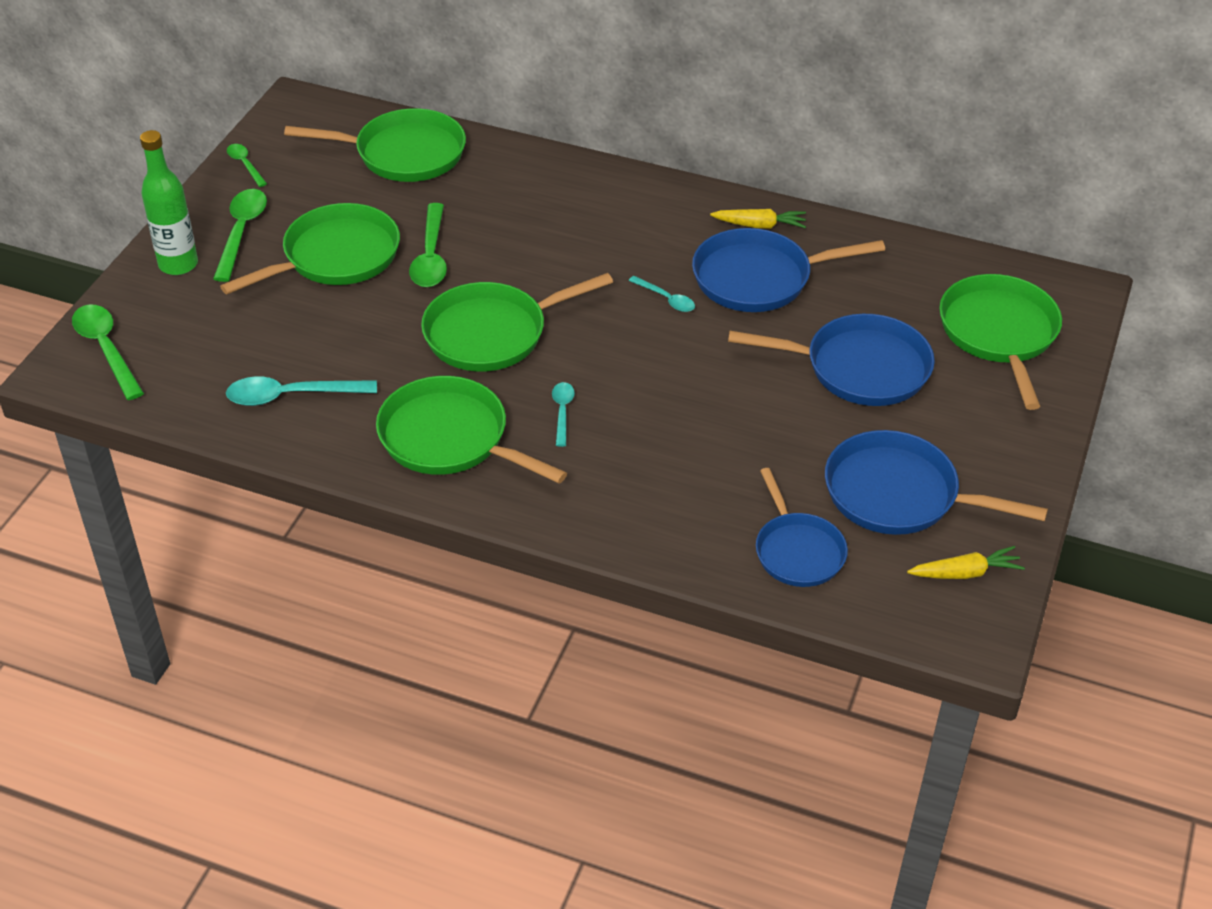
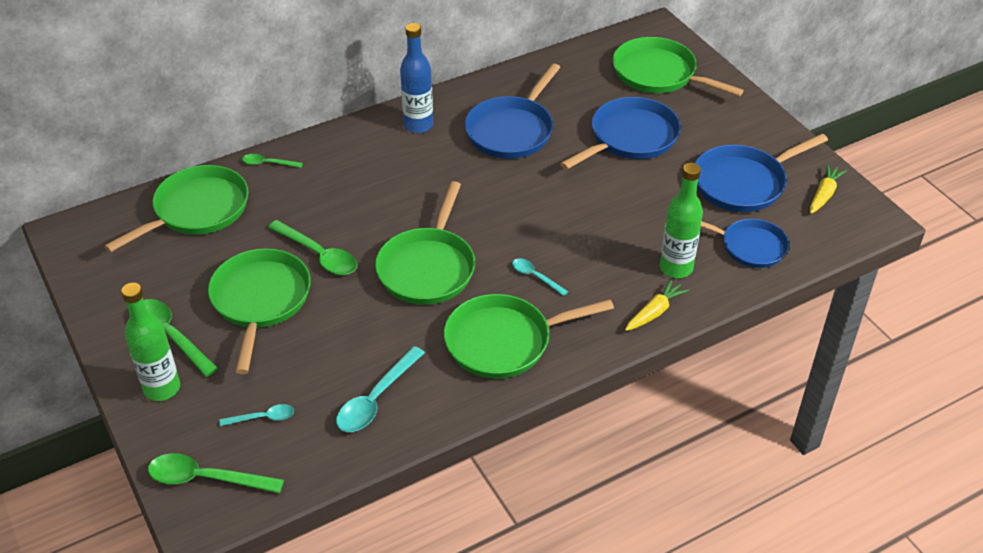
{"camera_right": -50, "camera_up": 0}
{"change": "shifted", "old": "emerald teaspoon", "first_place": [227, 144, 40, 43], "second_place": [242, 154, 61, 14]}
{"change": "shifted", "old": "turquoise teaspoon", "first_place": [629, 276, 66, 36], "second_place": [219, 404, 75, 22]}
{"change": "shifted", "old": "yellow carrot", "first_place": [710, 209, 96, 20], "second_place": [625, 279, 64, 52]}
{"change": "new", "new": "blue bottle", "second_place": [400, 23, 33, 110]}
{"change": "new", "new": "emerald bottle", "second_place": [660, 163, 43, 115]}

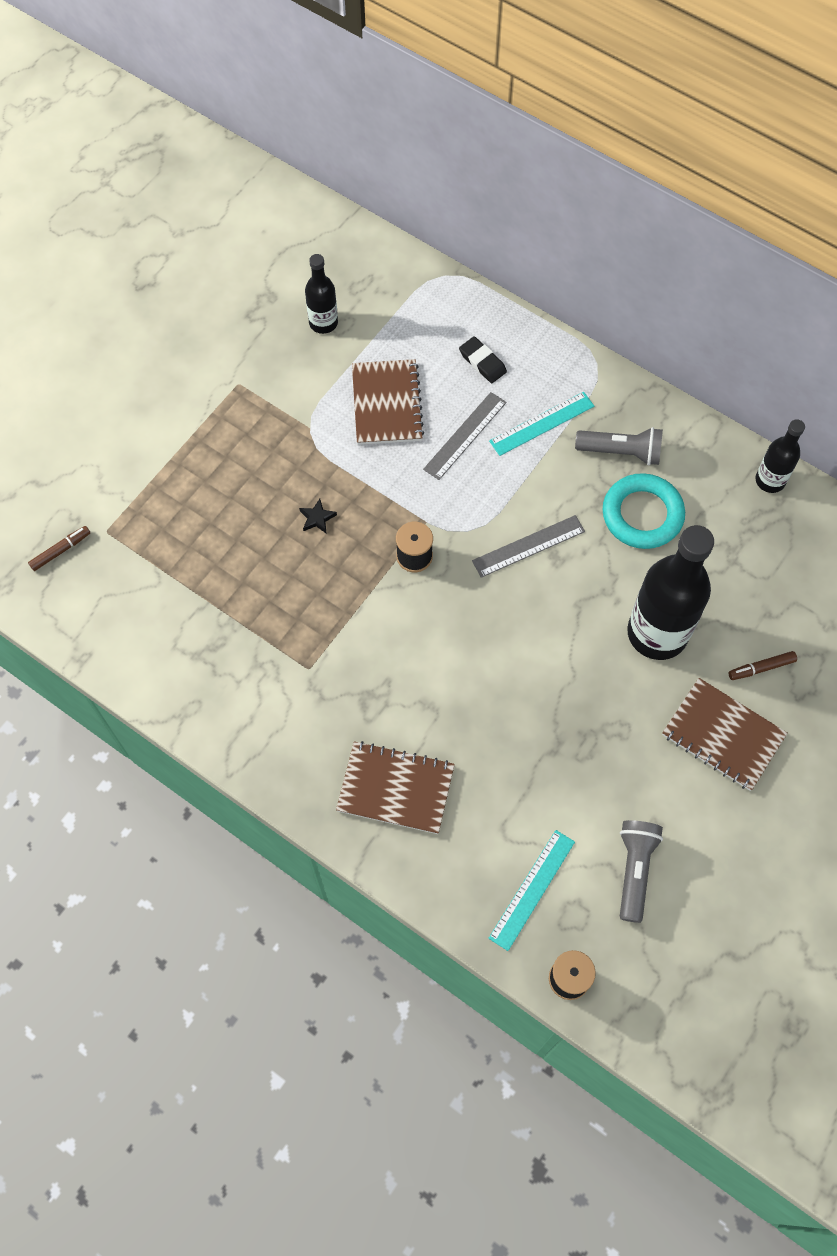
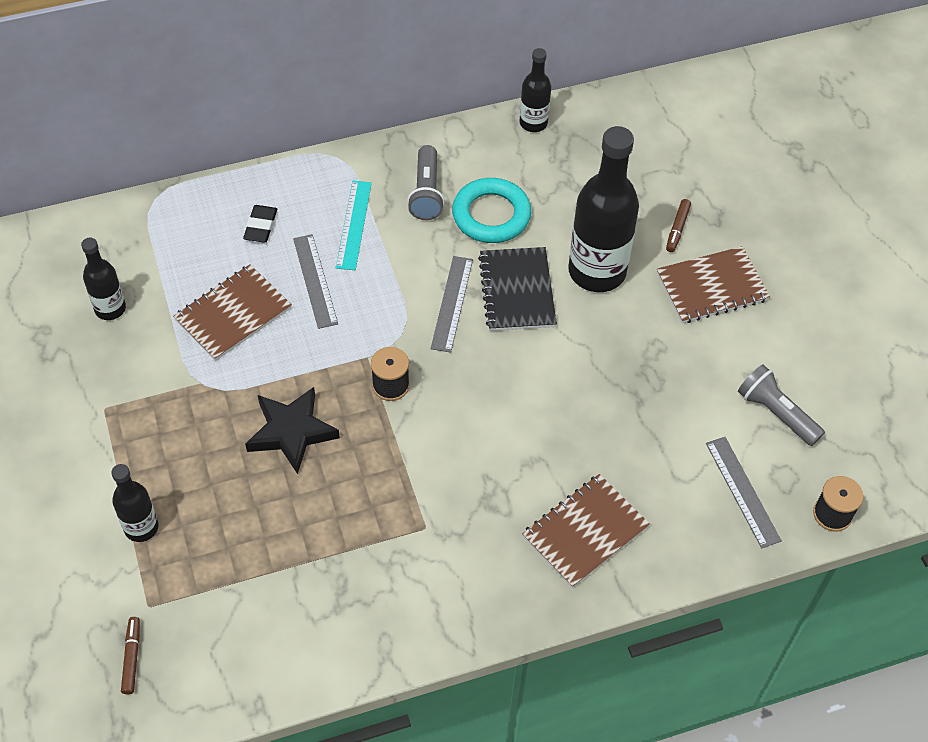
{"camera_right": -55, "camera_up": -10}
{"change": "scaled", "old": "jet-black five-pointed star", "first_place": [299, 499, 38, 35], "second_place": [245, 387, 95, 87], "factor": 2.31}
{"change": "rotated", "old": "brown exercise book", "first_place": [352, 359, 72, 86], "second_place": [173, 264, 119, 97], "degrees": -75}
{"change": "rotated", "old": "jet-black eraser", "first_place": [459, 336, 48, 47], "second_place": [243, 205, 34, 37], "degrees": -75}
{"change": "repainted", "old": "turquoise straightedge", "new": "gray straightedge", "first_place": [488, 830, 87, 121], "second_place": [706, 437, 76, 111]}
{"change": "rotated", "old": "gray torch", "first_place": [575, 427, 88, 38], "second_place": [407, 145, 38, 75], "degrees": 135}
{"change": "new", "new": "jet-black bottle", "second_place": [111, 464, 47, 78]}
{"change": "new", "new": "jet-black exercise book", "second_place": [478, 247, 79, 84]}

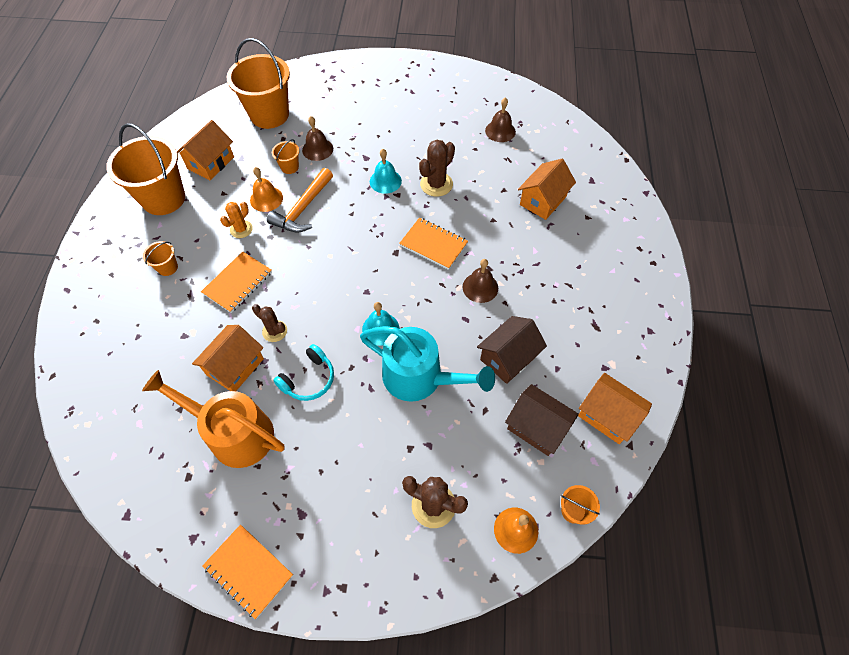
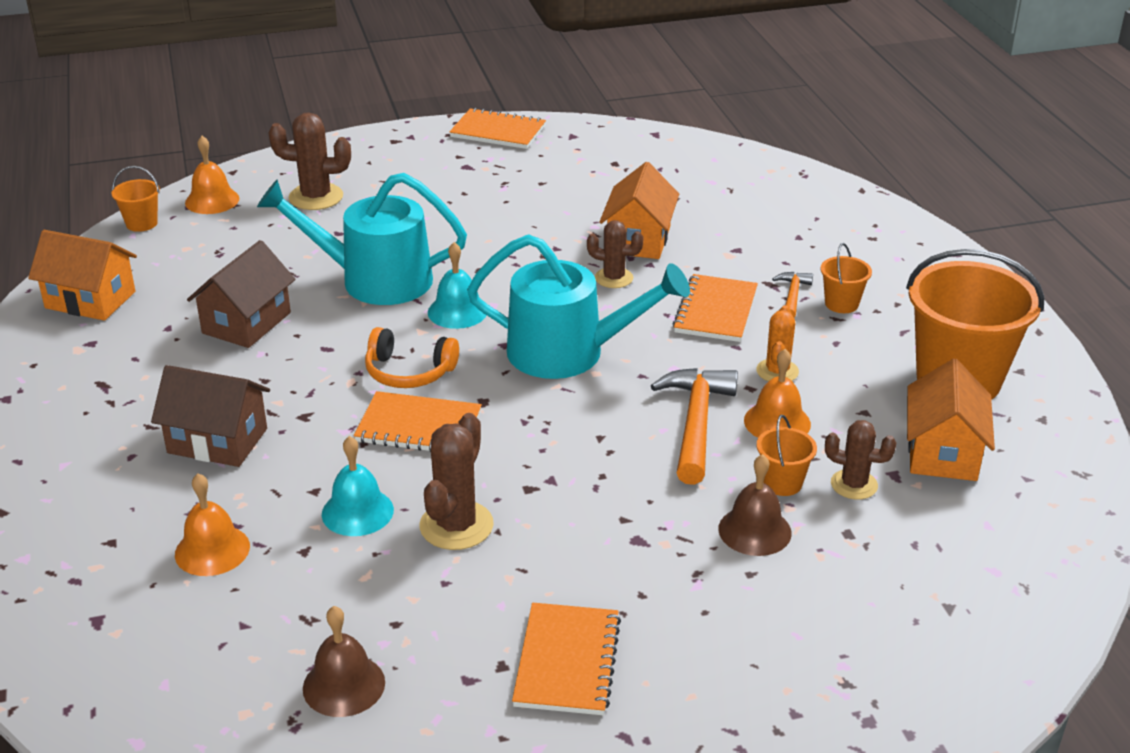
{"camera_right": 160, "camera_up": -25}
{"change": "gone", "old": "orange watering can", "first_place": [142, 370, 143, 98]}
{"change": "gone", "old": "orange pail", "first_place": [226, 38, 64, 91]}
{"change": "gone", "old": "turquoise headphones", "first_place": [273, 344, 61, 57]}
{"change": "shifted", "old": "turquoise bell", "first_place": [370, 149, 32, 45], "second_place": [322, 436, 72, 100]}
{"change": "gone", "old": "brown bell", "first_place": [463, 259, 35, 44]}
{"change": "shifted", "old": "brown house", "first_place": [505, 384, 74, 72], "second_place": [151, 365, 119, 102]}
{"change": "swapped", "old": "orange house", "new": "orange bell", "first_place": [518, 159, 58, 61], "second_place": [175, 473, 75, 103]}
{"change": "new", "new": "orange headphones", "second_place": [365, 327, 94, 61]}
{"change": "new", "new": "turquoise watering can", "second_place": [467, 234, 223, 145]}
{"change": "new", "new": "orange exercise book", "second_place": [512, 603, 109, 112]}
{"change": "new", "new": "orange hammer", "second_place": [772, 272, 41, 46]}
{"change": "new", "new": "brown prickly plant", "second_place": [825, 420, 72, 80]}

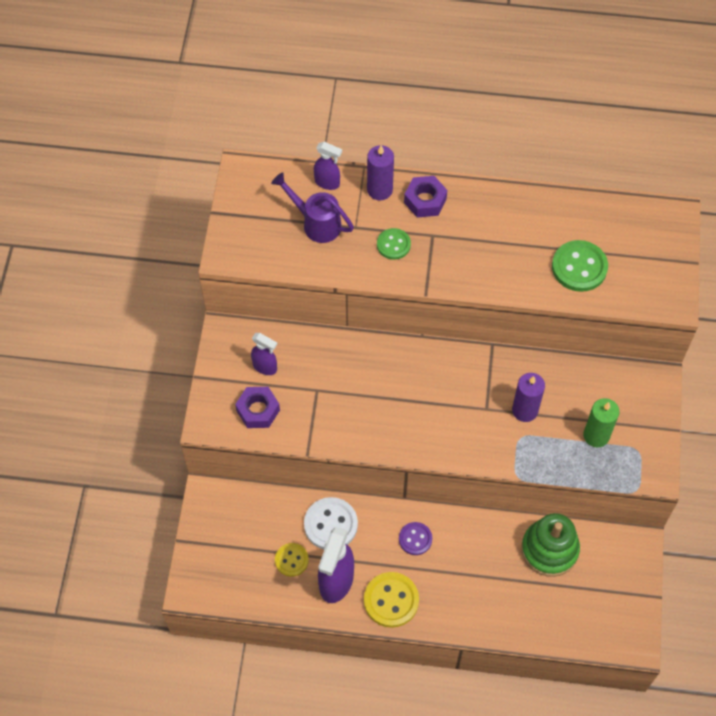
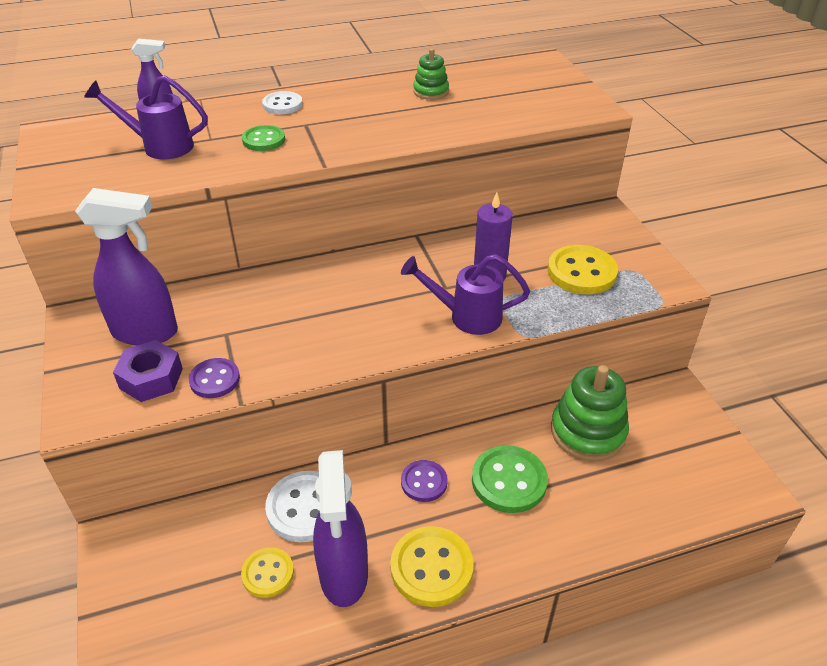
{"camera_right": -25, "camera_up": -20}
{"change": "scaled", "old": "purple sprayer", "first_place": [251, 333, 26, 42], "second_place": [75, 188, 103, 158], "factor": 1.82}
{"change": "gone", "old": "purple candle", "first_place": [367, 145, 27, 55]}
{"change": "swapped", "old": "purple hex nut", "new": "snow-white shirt button", "first_place": [404, 176, 43, 42], "second_place": [262, 91, 41, 23]}
{"change": "shifted", "old": "emerald shirt button", "first_place": [552, 240, 56, 52], "second_place": [472, 445, 76, 68]}
{"change": "swapped", "old": "emerald candle", "new": "yellow shirt button", "first_place": [583, 398, 37, 49], "second_place": [548, 245, 70, 49]}
{"change": "new", "new": "purple shirt button", "second_place": [189, 358, 51, 40]}
{"change": "new", "new": "purple watering can", "second_place": [401, 254, 129, 81]}
{"change": "new", "new": "emerald ring stacker", "second_place": [413, 48, 36, 52]}

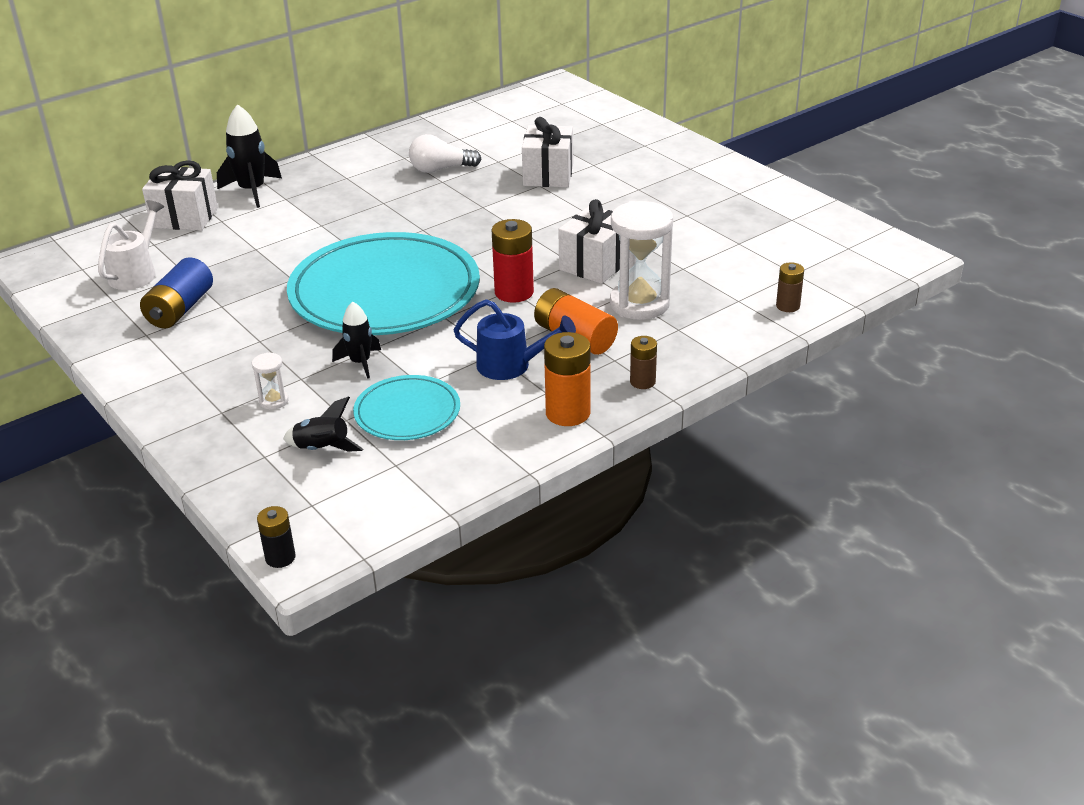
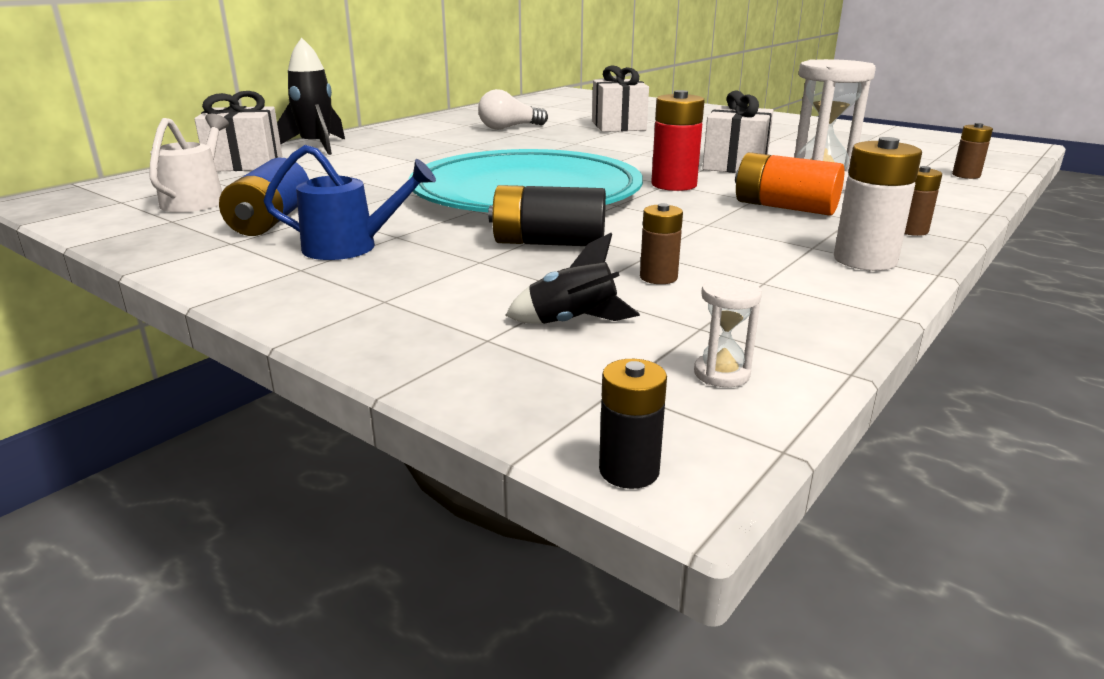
{"camera_right": -15, "camera_up": -10}
{"change": "shifted", "old": "snow-white sandglass", "first_place": [252, 352, 37, 58], "second_place": [694, 277, 68, 110]}
{"change": "swapped", "old": "jet-black spaceship", "new": "jet-black battery", "first_place": [332, 302, 49, 77], "second_place": [488, 185, 118, 61]}
{"change": "swapped", "old": "turquoise flat dish", "new": "brown battery", "first_place": [353, 375, 107, 65], "second_place": [640, 203, 43, 81]}
{"change": "shifted", "old": "blue watering can", "first_place": [454, 299, 122, 81], "second_place": [263, 145, 173, 115]}
{"change": "repainted", "old": "orange battery", "new": "snow-white battery", "first_place": [544, 332, 46, 94], "second_place": [834, 137, 88, 134]}

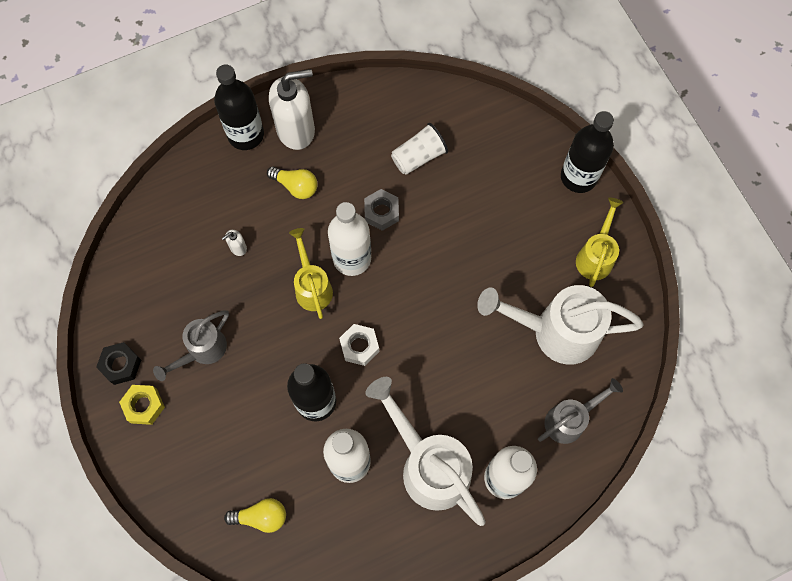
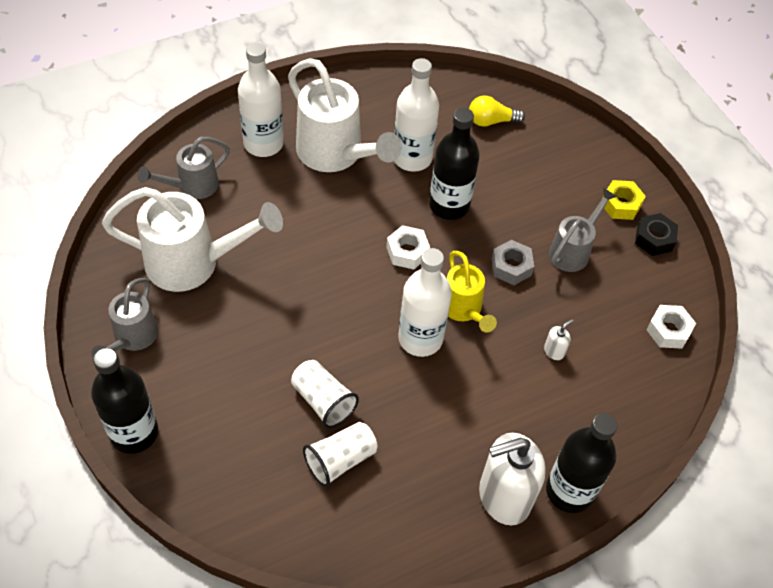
{"camera_right": 175, "camera_up": -15}
{"change": "gone", "old": "yellow light bulb", "first_place": [267, 167, 51, 32]}
{"change": "shifted", "old": "gray hex nut", "first_place": [364, 189, 35, 42], "second_place": [492, 240, 42, 45]}
{"change": "repainted", "old": "yellow watering can", "new": "gray watering can", "first_place": [576, 198, 47, 89], "second_place": [92, 278, 66, 80]}
{"change": "new", "new": "snow-white tumbler", "second_place": [291, 360, 68, 68]}
{"change": "new", "new": "snow-white hex nut", "second_place": [646, 305, 50, 44]}

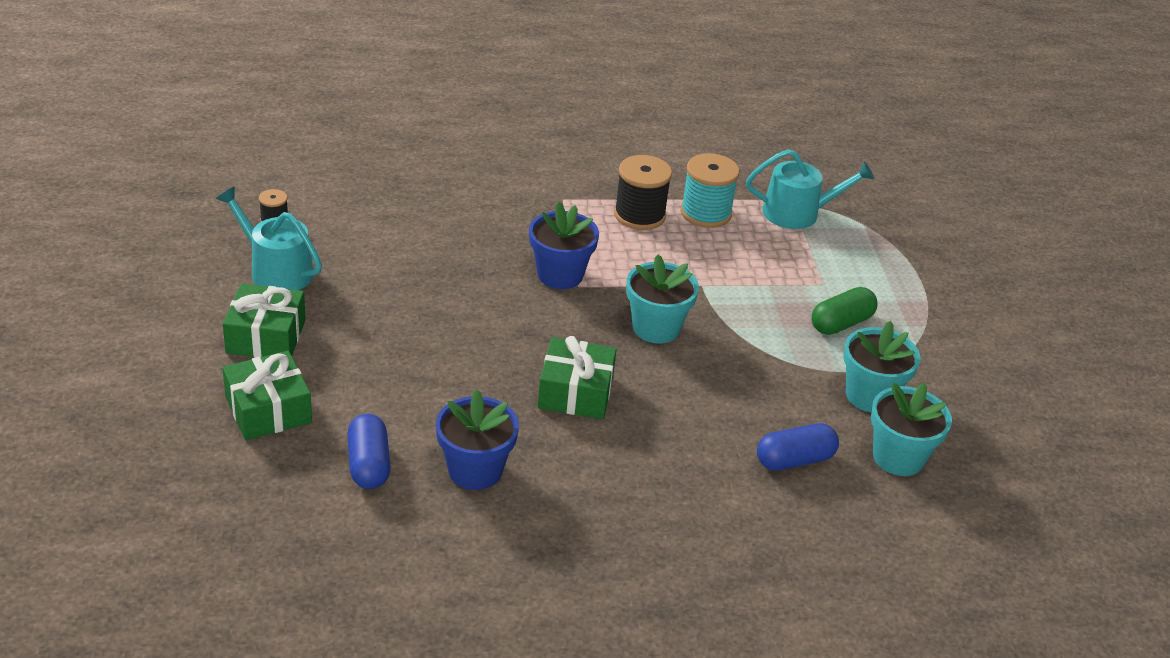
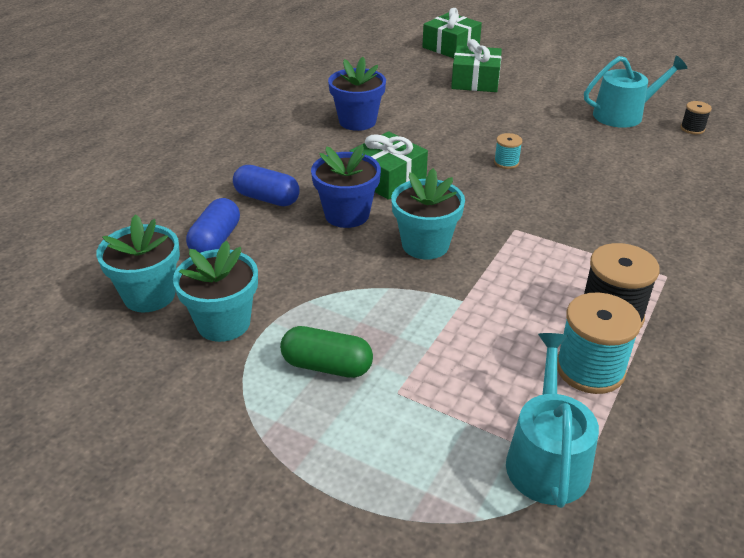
{"camera_right": 130, "camera_up": 0}
{"change": "shifted", "old": "emerald present", "first_place": [223, 283, 83, 74], "second_place": [422, 8, 60, 50]}
{"change": "shifted", "old": "blue capsule", "first_place": [347, 414, 44, 75], "second_place": [233, 165, 67, 41]}
{"change": "shifted", "old": "blue plant pot", "first_place": [529, 202, 70, 87], "second_place": [311, 144, 70, 84]}
{"change": "rotated", "old": "turquoise watering can", "first_place": [746, 149, 128, 80], "second_place": [506, 333, 93, 175], "degrees": 150}
{"change": "rotated", "old": "emerald capsule", "first_place": [812, 287, 66, 48], "second_place": [280, 326, 93, 52], "degrees": -75}
{"change": "new", "new": "turquoise bobbin", "second_place": [494, 133, 28, 36]}

